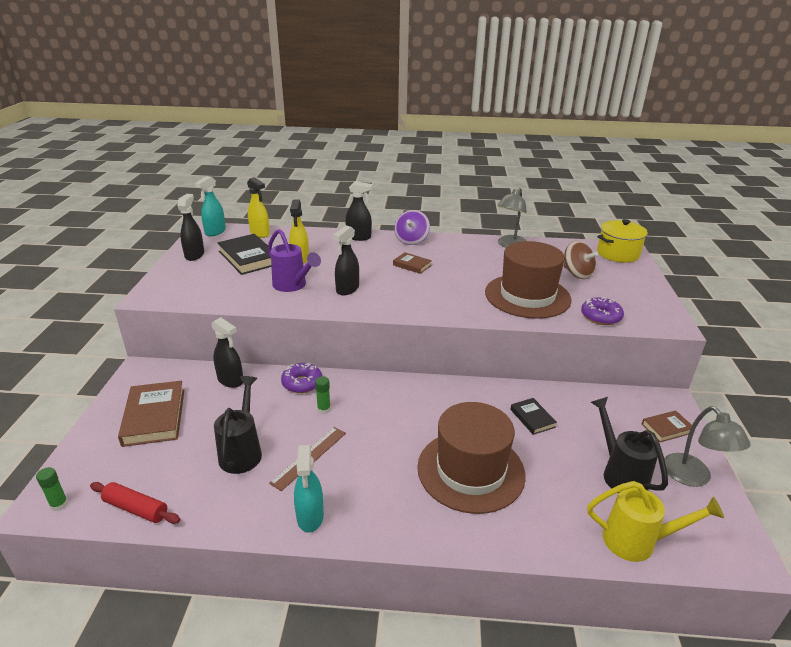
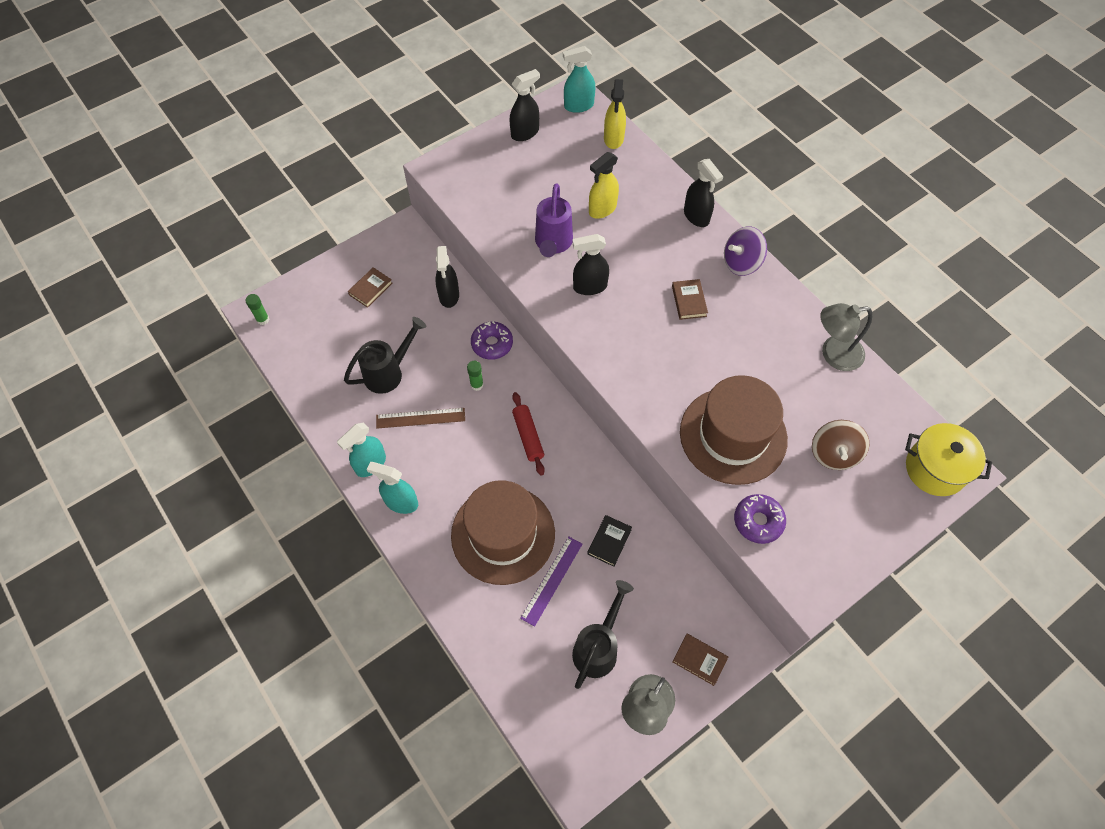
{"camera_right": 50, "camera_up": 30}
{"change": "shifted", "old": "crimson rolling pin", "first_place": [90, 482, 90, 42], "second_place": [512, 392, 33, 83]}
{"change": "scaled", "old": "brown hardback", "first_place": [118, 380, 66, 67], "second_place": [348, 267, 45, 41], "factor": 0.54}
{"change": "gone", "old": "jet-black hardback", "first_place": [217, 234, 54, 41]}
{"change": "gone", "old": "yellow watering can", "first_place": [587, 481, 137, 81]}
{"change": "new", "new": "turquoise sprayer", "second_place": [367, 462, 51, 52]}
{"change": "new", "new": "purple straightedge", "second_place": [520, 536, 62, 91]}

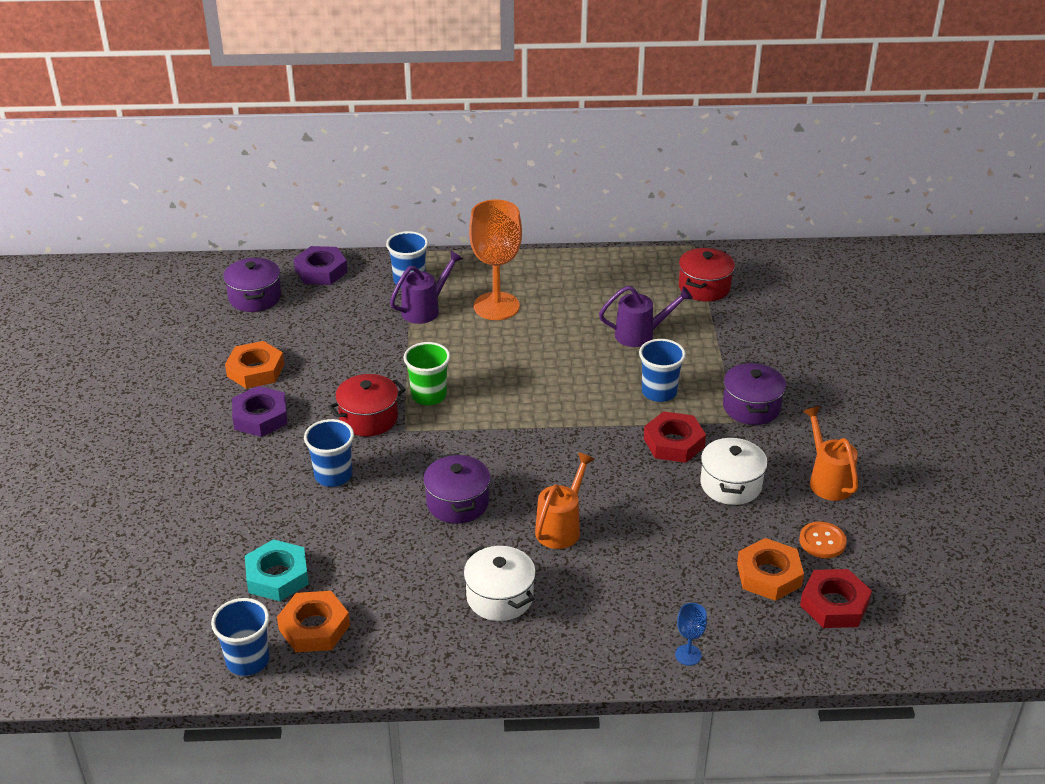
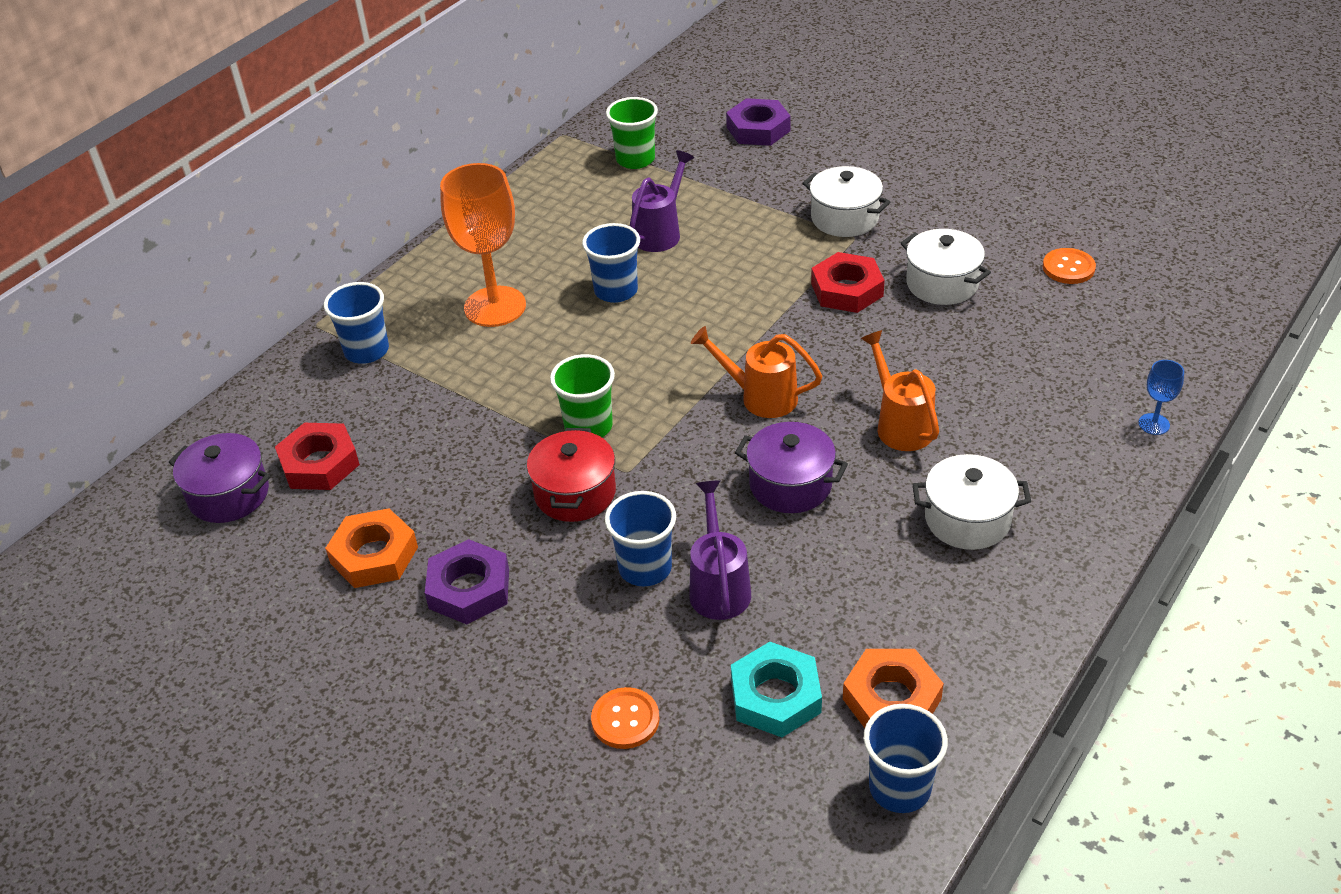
{"camera_right": -50, "camera_up": 5}
{"change": "shifted", "old": "purple hex nut", "first_place": [294, 246, 54, 39], "second_place": [726, 98, 65, 48]}
{"change": "shifted", "old": "purple watering can", "first_place": [390, 251, 73, 73], "second_place": [689, 480, 62, 140]}
{"change": "shifted", "old": "blue tumbler", "first_place": [639, 339, 47, 63], "second_place": [582, 223, 58, 80]}
{"change": "swapped", "old": "crimson pot", "new": "emerald tumbler", "first_place": [679, 248, 56, 53], "second_place": [606, 97, 52, 72]}
{"change": "repainted", "old": "purple pot", "new": "snow-white pot", "first_place": [723, 362, 63, 63], "second_place": [803, 166, 87, 71]}
{"change": "gone", "old": "orange hex nut", "first_place": [737, 538, 67, 63]}
{"change": "shifted", "old": "crimson hex nut", "first_place": [800, 569, 72, 59], "second_place": [275, 423, 85, 67]}
{"change": "shifted", "old": "orange watering can", "first_place": [803, 406, 55, 95], "second_place": [691, 326, 131, 92]}
{"change": "new", "new": "orange shirt button", "second_place": [591, 687, 69, 62]}

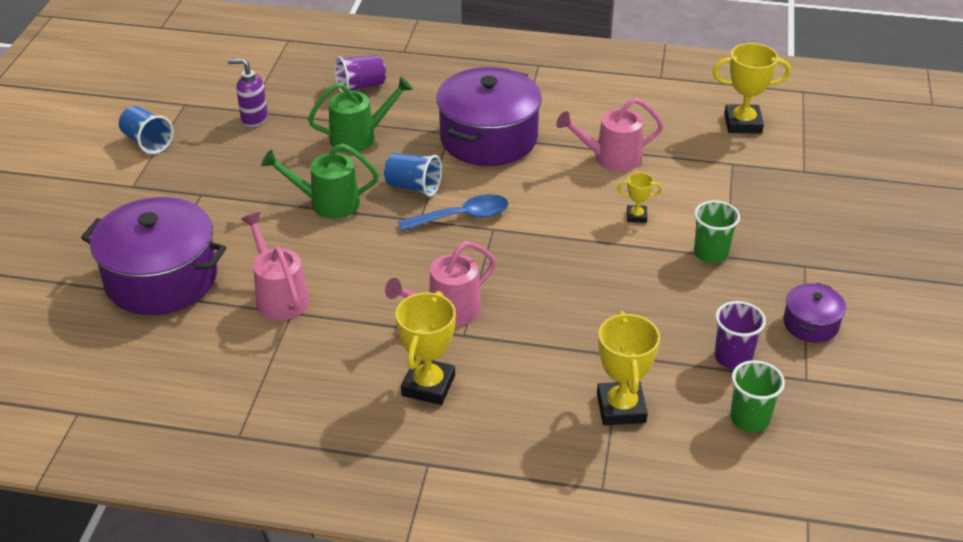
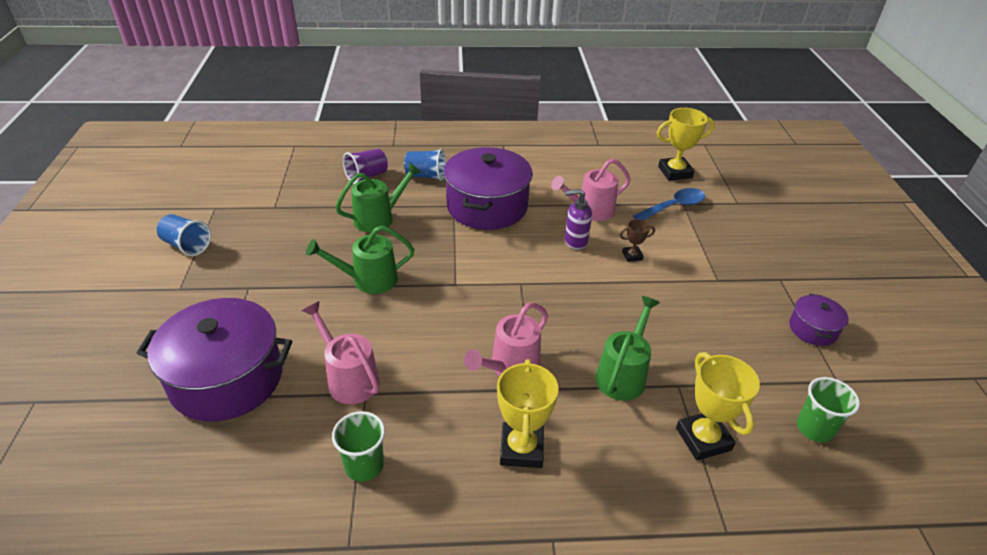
{"camera_right": -15, "camera_up": 0}
{"change": "shifted", "old": "purple soap dispenser", "first_place": [228, 58, 40, 69], "second_place": [565, 189, 27, 61]}
{"change": "shifted", "old": "blue tumbler", "first_place": [384, 153, 58, 44], "second_place": [404, 149, 42, 32]}
{"change": "shifted", "old": "blue teaspoon", "first_place": [398, 194, 110, 37], "second_place": [633, 188, 72, 32]}
{"change": "repainted", "old": "yellow trophy", "new": "brown trophy", "first_place": [618, 172, 44, 51], "second_place": [620, 219, 35, 43]}
{"change": "shifted", "old": "emerald tumbler", "first_place": [694, 200, 46, 63], "second_place": [332, 411, 53, 71]}
{"change": "gone", "old": "purple tumbler", "first_place": [714, 301, 52, 68]}
{"change": "new", "new": "emerald watering can", "second_place": [595, 296, 65, 105]}

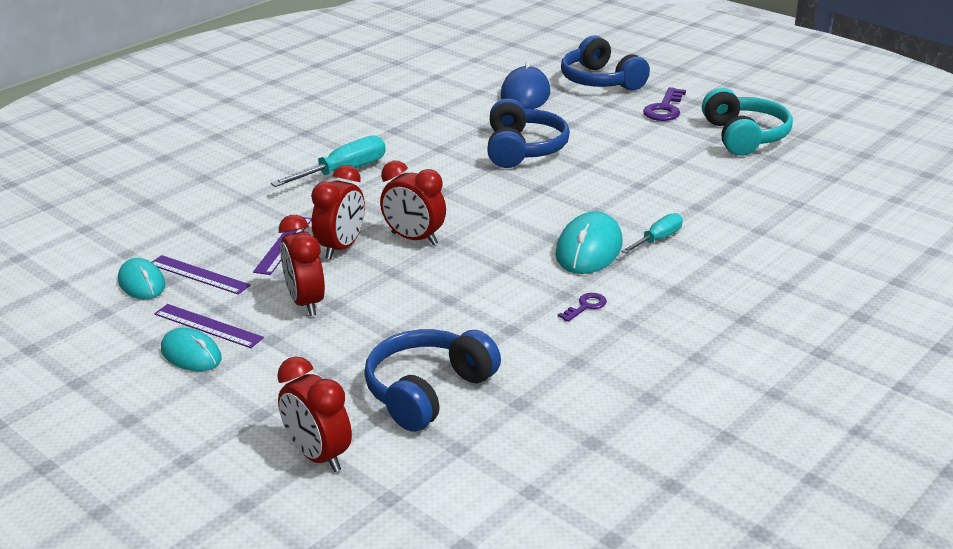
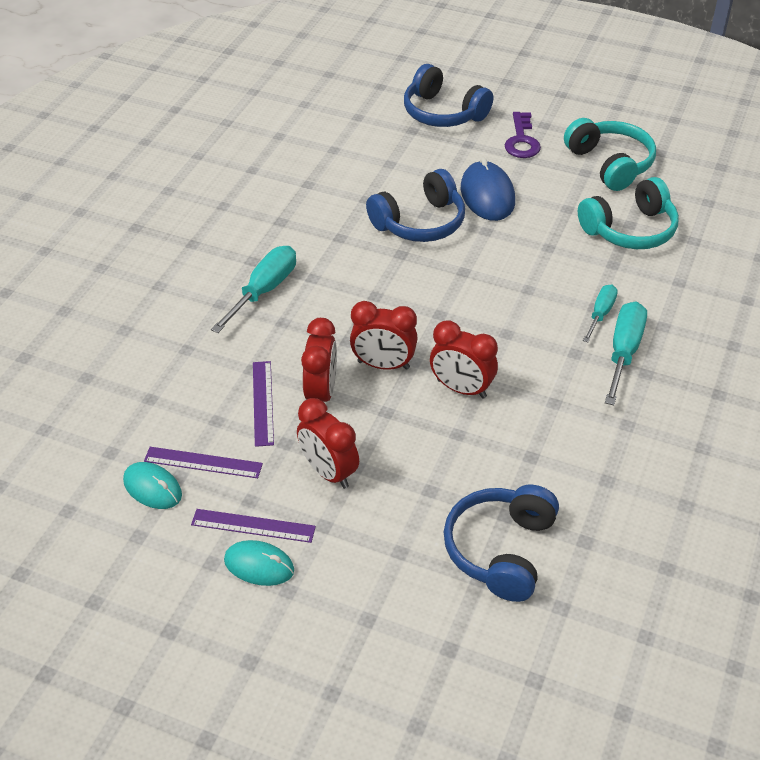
{"camera_right": -20, "camera_up": 15}
{"change": "shifted", "old": "crimson alarm clock", "first_place": [277, 356, 75, 116], "second_place": [430, 320, 68, 79]}
{"change": "rotated", "old": "blue headphones", "first_place": [487, 99, 83, 69], "second_place": [366, 169, 99, 73], "degrees": 75}
{"change": "shifted", "old": "blue computer mouse", "first_place": [500, 61, 50, 48], "second_place": [461, 157, 54, 64]}
{"change": "gone", "old": "turquoise computer mouse", "first_place": [555, 212, 68, 62]}
{"change": "gone", "old": "purple latchkey", "first_place": [558, 293, 49, 29]}
{"change": "new", "new": "turquoise headphones", "second_place": [578, 177, 101, 72]}
{"change": "new", "new": "turquoise flat screwdriver", "second_place": [605, 301, 42, 104]}

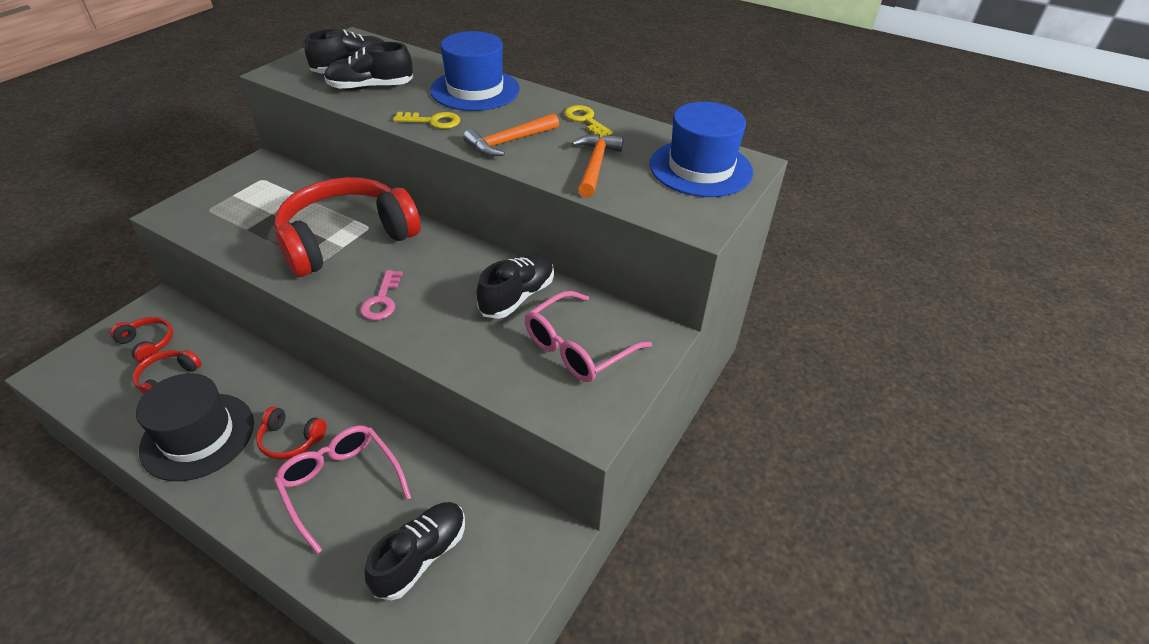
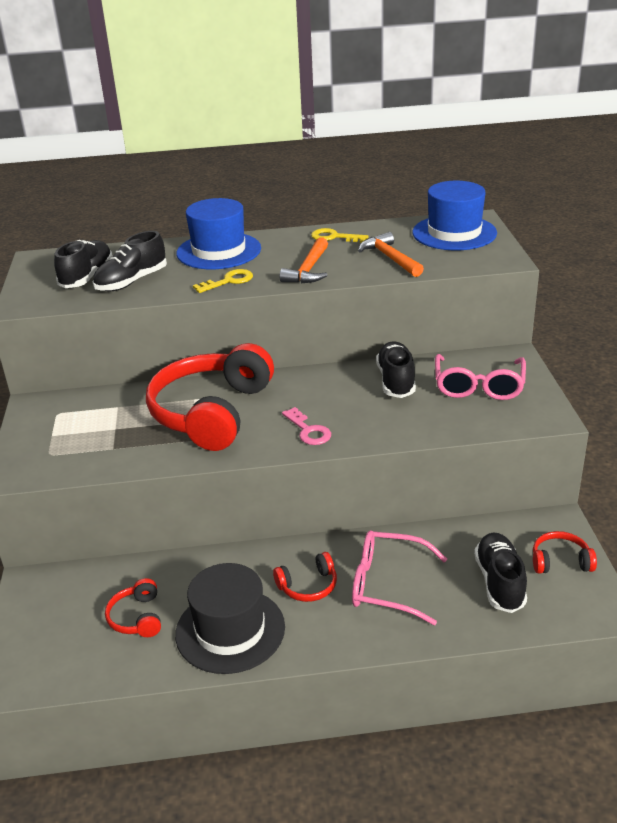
{"camera_right": -35, "camera_up": -10}
{"change": "shifted", "old": "crimson headphones", "first_place": [110, 317, 63, 46], "second_place": [533, 531, 64, 43]}

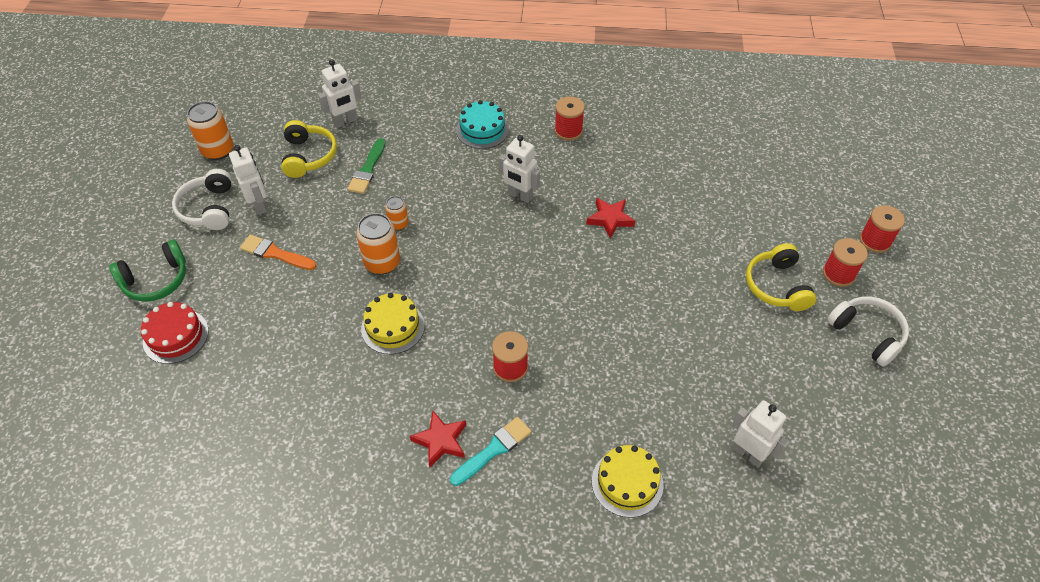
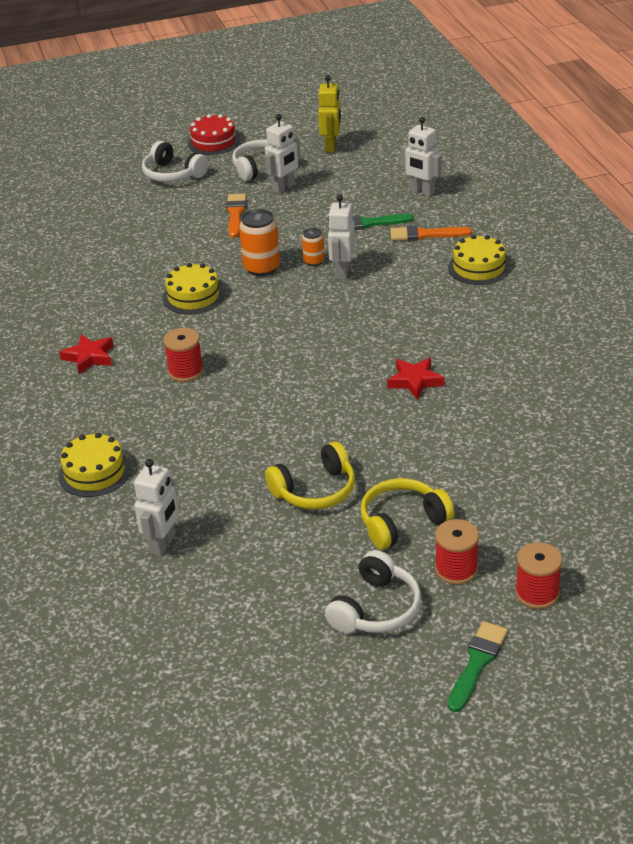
{"camera_right": 70, "camera_up": -15}
{"change": "repainted", "old": "emerald headphones", "new": "snow-white headphones", "first_place": [109, 240, 77, 62], "second_place": [142, 141, 66, 41]}
{"change": "shifted", "old": "crimson gateau", "first_place": [141, 302, 68, 62], "second_place": [188, 114, 52, 41]}
{"change": "swapped", "old": "orange soda can", "new": "yellow robot figure", "first_place": [187, 101, 47, 59], "second_place": [318, 75, 23, 78]}
{"change": "shifted", "old": "yellow headphones", "first_place": [281, 120, 56, 58], "second_place": [265, 442, 90, 67]}
{"change": "gone", "old": "turquoise paintbrush", "first_place": [450, 417, 82, 69]}
{"change": "repainted", "old": "turquoise gateau", "new": "yellow gateau", "first_place": [456, 100, 53, 49], "second_place": [448, 235, 62, 50]}
{"change": "shifted", "old": "snow-white robot figure", "first_place": [499, 135, 41, 68], "second_place": [328, 195, 27, 85]}
{"change": "gone", "old": "crimson bobbin", "first_place": [555, 96, 30, 45]}
{"change": "new", "new": "orange paintbrush", "second_place": [390, 226, 82, 15]}
{"change": "new", "new": "emerald paintbrush", "second_place": [448, 621, 60, 91]}

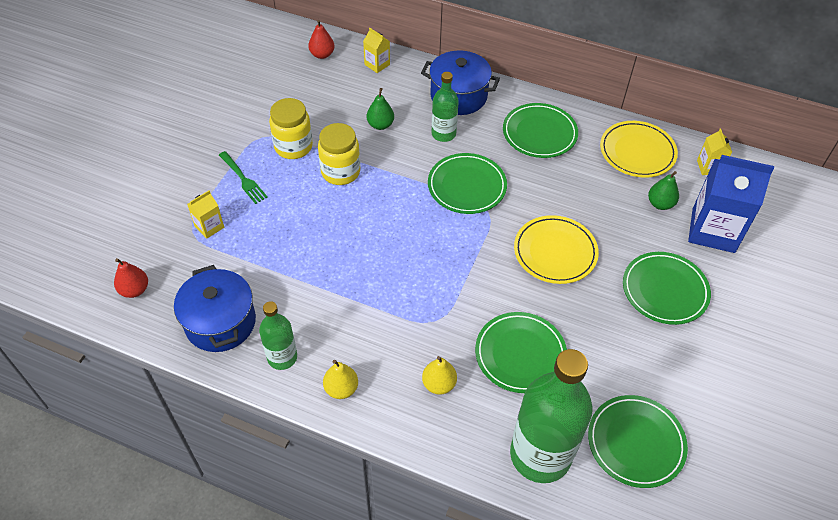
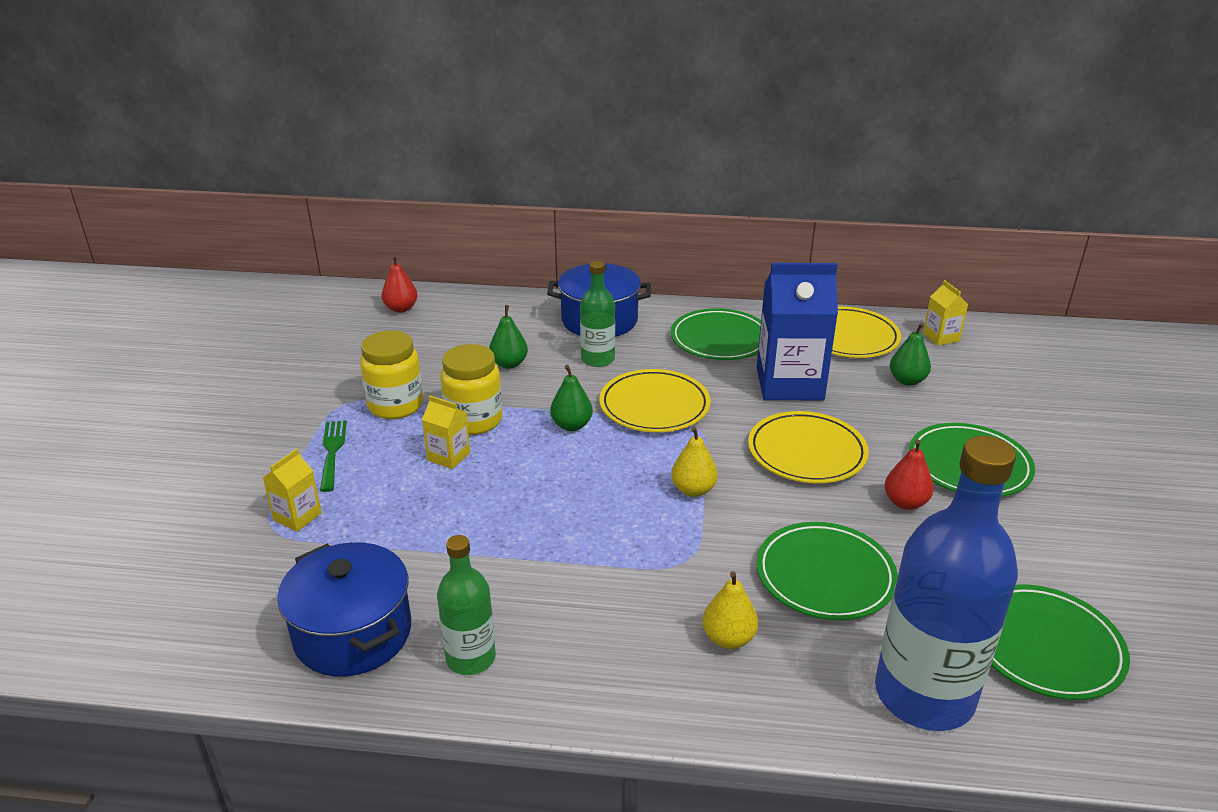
{"camera_right": -15, "camera_up": -20}
{"change": "shifted", "old": "crimson pear", "first_place": [114, 258, 34, 40], "second_place": [885, 439, 49, 71]}
{"change": "rotated", "old": "emerald dinner fork", "first_place": [219, 151, 49, 53], "second_place": [320, 420, 27, 72], "degrees": -135}
{"change": "shifted", "old": "yellow pear", "first_place": [323, 360, 35, 39], "second_place": [671, 427, 47, 70]}
{"change": "shifted", "old": "yellow carton", "first_place": [363, 28, 27, 45], "second_place": [422, 396, 48, 73]}
{"change": "repainted", "old": "emerald flat dish", "new": "yellow flat dish", "first_place": [428, 153, 79, 61], "second_place": [599, 369, 112, 63]}
{"change": "repainted", "old": "emerald bottle", "new": "blue bottle", "first_place": [510, 349, 83, 134], "second_place": [875, 436, 143, 295]}
{"change": "shifted", "old": "blue carton", "first_place": [688, 155, 86, 98], "second_place": [757, 263, 81, 137]}
{"change": "new", "new": "emerald pear", "second_place": [550, 365, 43, 66]}

